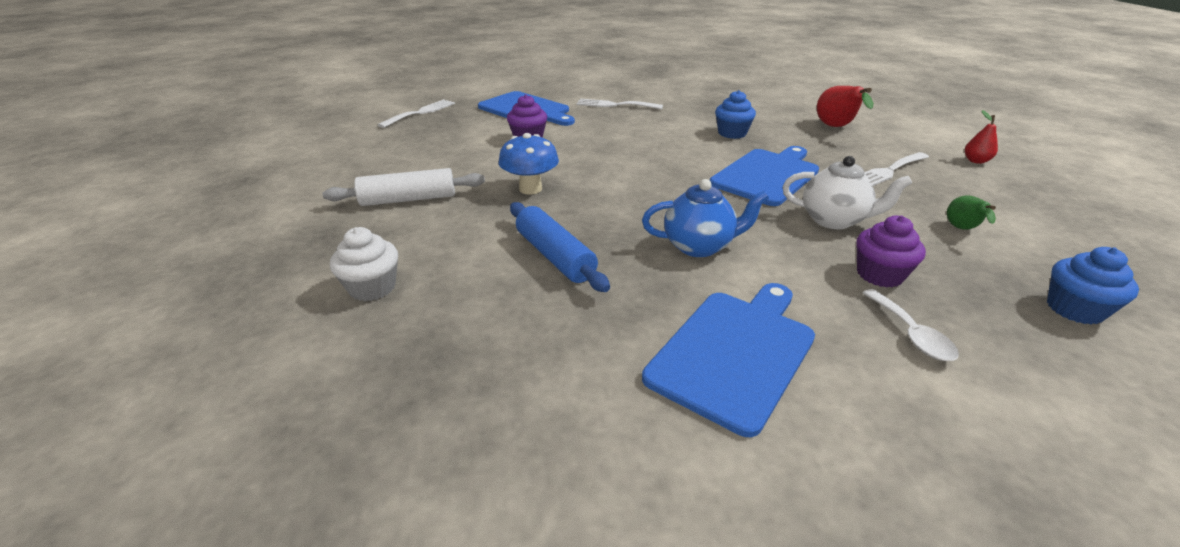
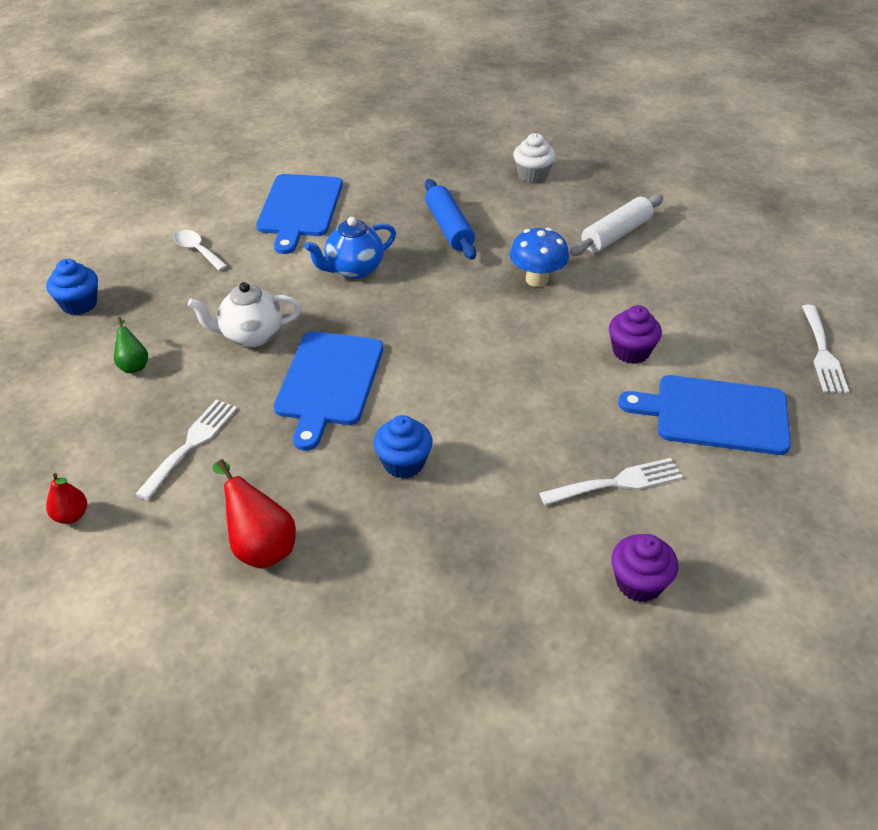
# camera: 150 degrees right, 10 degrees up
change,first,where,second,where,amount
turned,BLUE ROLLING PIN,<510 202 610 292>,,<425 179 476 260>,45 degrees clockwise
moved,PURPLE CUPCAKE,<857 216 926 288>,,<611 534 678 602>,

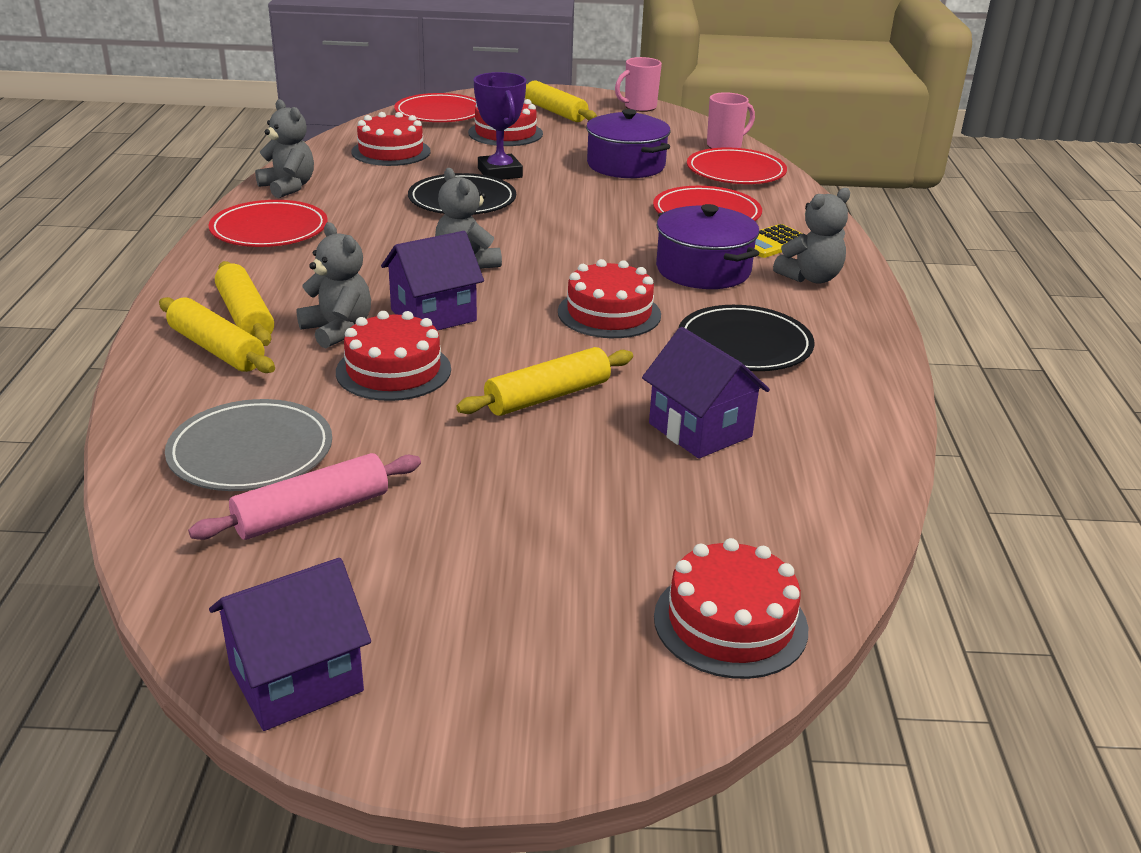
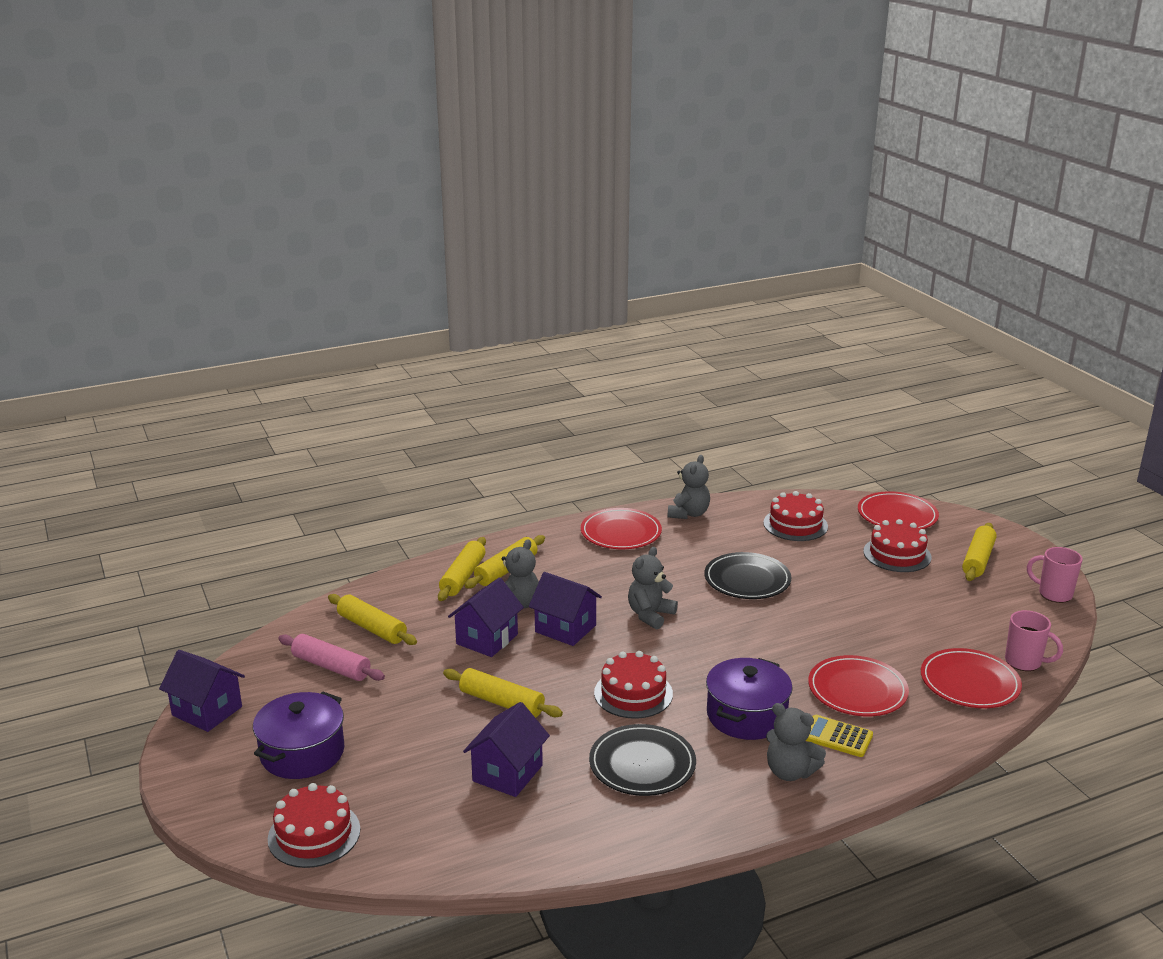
# camera: 65 degrees right, 5 degrees down
change,first,where,second,where,amount
moved,PURPLE POT,<586 109 671 178>,,<253 692 344 779>,
replaced,GREY PLATE,<165 399 332 491>,YELLOW ROLLING PIN,<328 594 417 645>,
replaced,RED CAKE,<336 311 451 401>,PURPLE HOUSE,<448 577 524 657>,
removed,PURPLE TROPHY,<474 72 526 180>,,,

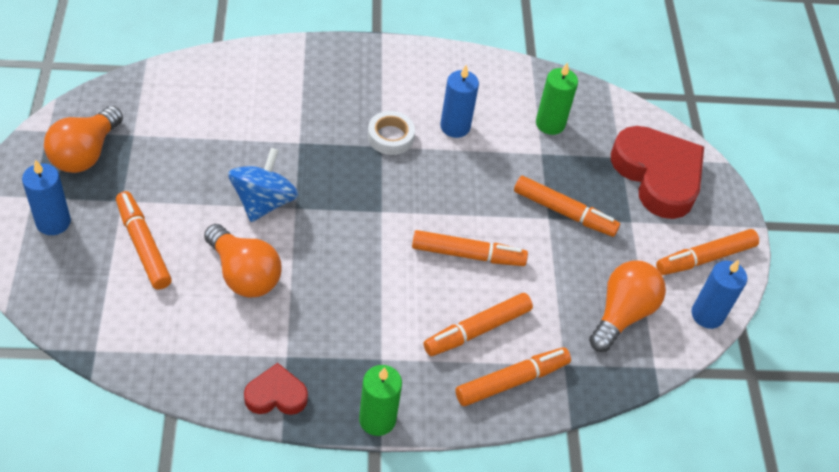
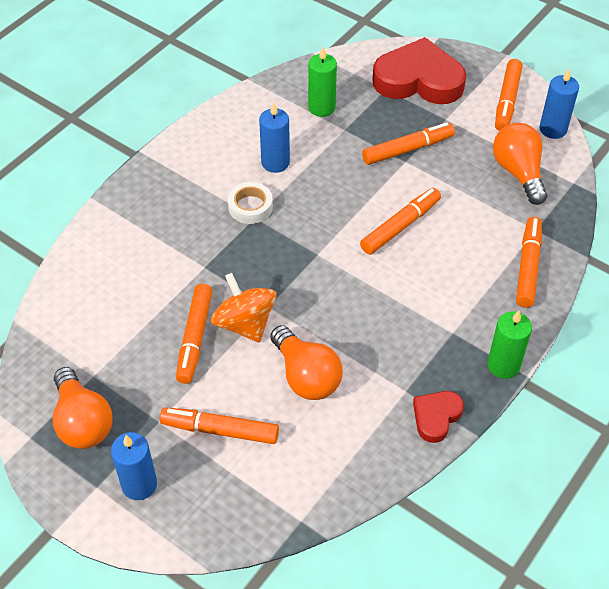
# camera: 45 degrees left, 0 degrees up
change,first,where,second,where,amount
moved,ORANGE MARKER,<424 293 533 356>,,<176 284 213 384>,
recoloured,BLUE SPINNING TOP,<228 148 299 222>,ORANGE SPINNING TOP,<211 273 276 343>,
turned,ORANGE LIGHT BULB,<204 224 281 298>,,<270 325 343 400>,60 degrees clockwise

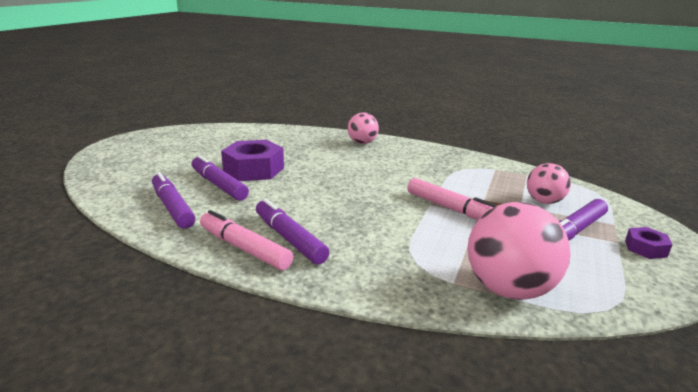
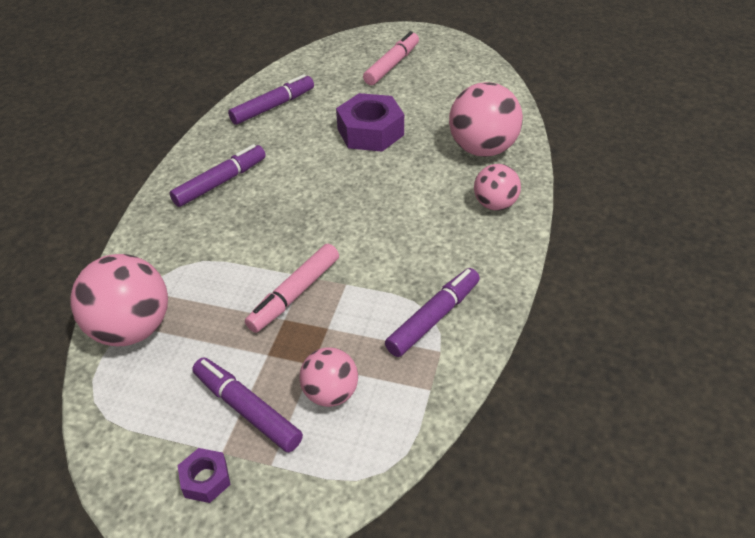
# camera: 85 degrees right, 20 degrees up
change,first,where,second,where,amount
moved,PINK MARKER,<200 210 293 270>,,<363 31 419 85>,
moved,PURPLE MARKER,<192 155 249 201>,,<385 268 480 357>,
added,,,PINK BALL,<449 82 523 157>,

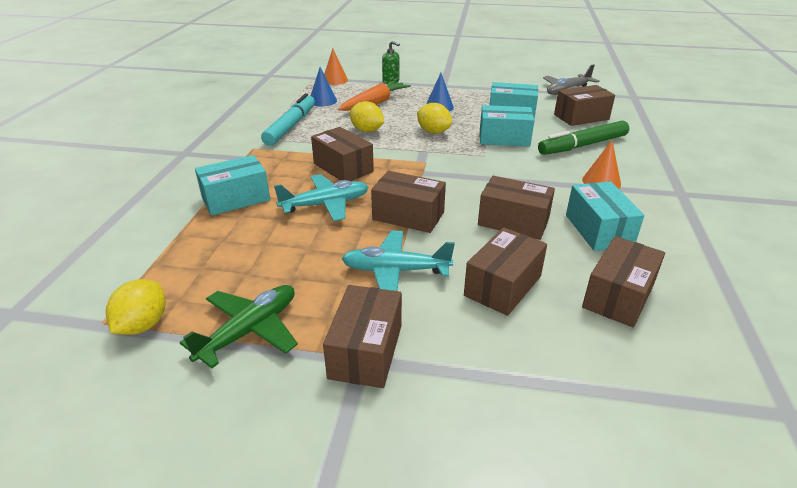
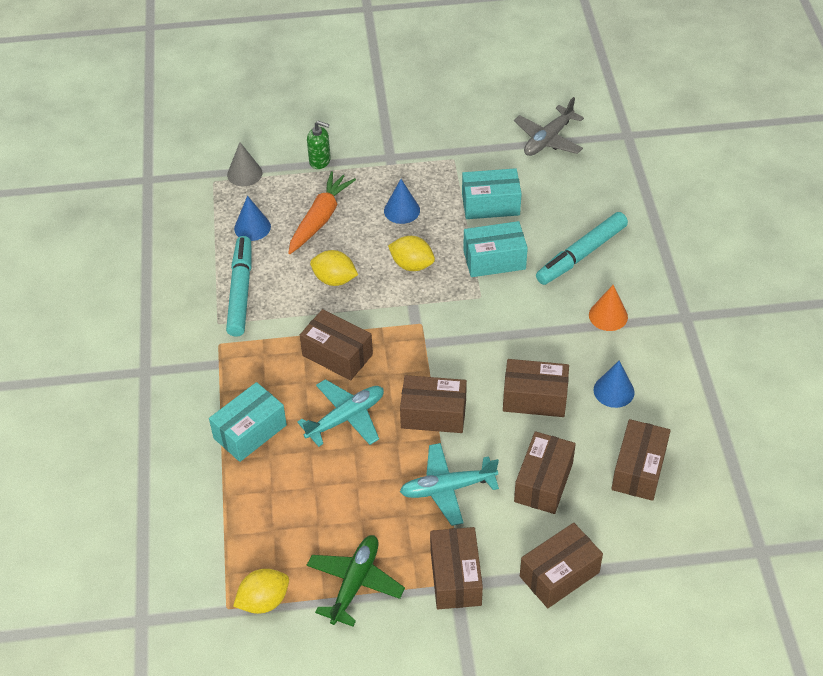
# camera: 15 degrees left, 15 degrees up
change,first,where,second,where,amount
recoloured,ORANGE CONE,<324 48 348 85>,GREY CONE,<227 142 263 186>,
turned,YELLOW LEMON,<106 279 166 335>,,<233 569 289 614>,60 degrees clockwise
moved,BROWN BOX,<554 85 615 126>,,<520 523 603 608>,
recoloured,GREEN MARKER,<538 120 629 155>,TURQUOISE MARKER,<536 212 628 285>,
replaced,TURQUOISE BOX,<566 181 644 251>,BLUE CONE,<594 361 635 408>,

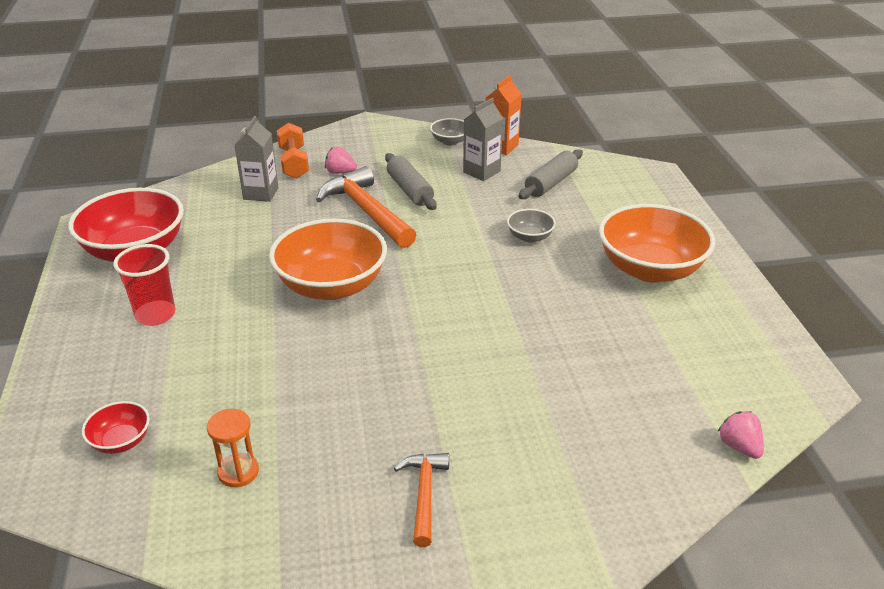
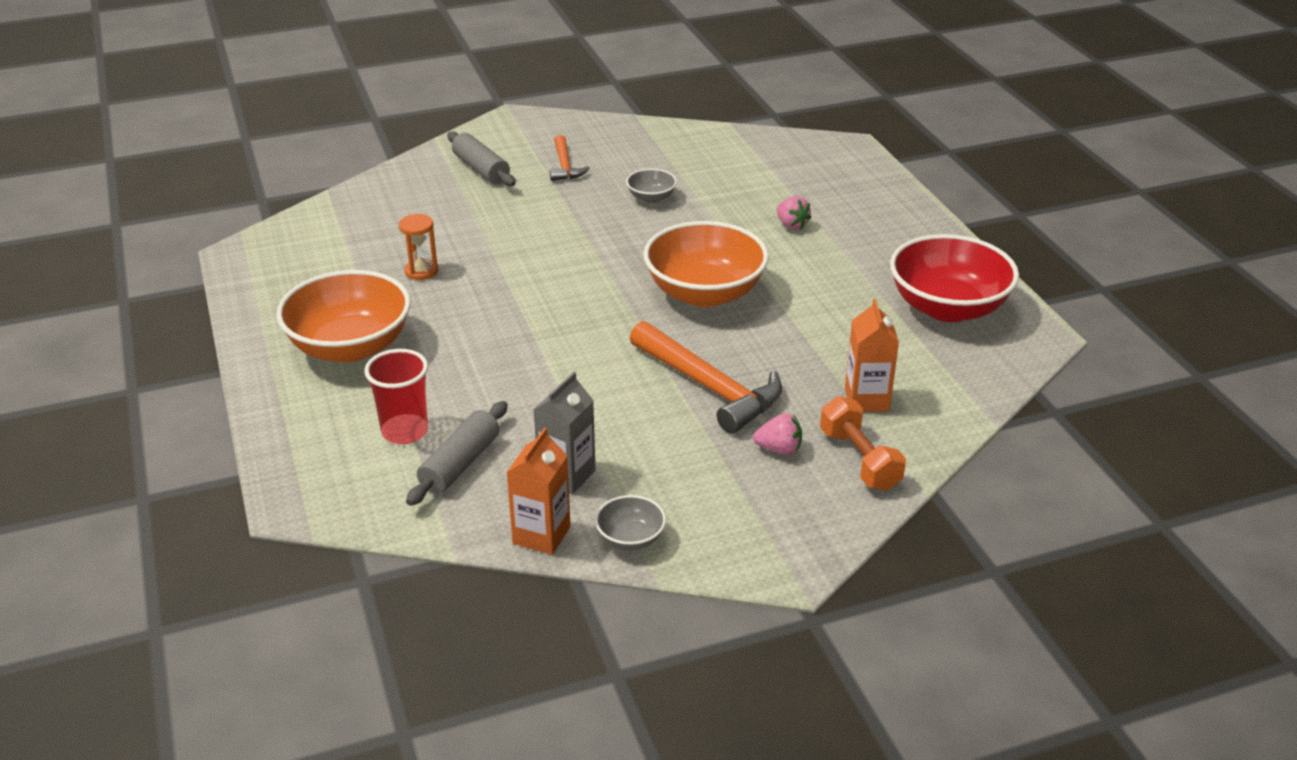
# camera: 170 degrees right, 0 degrees up
change,first,where,second,where,amount
moved,RED CUP,<113 244 175 326>,,<364 349 428 444>,
moved,ORANGE HOURGLASS,<207 409 259 487>,,<399 214 438 280>,
moved,GREY ROLLING PIN,<385 153 437 210>,,<447 131 516 186>,
moved,GREY BOWL,<507 209 556 243>,,<626 169 677 203>,
moved,PINK STRAWBERRY,<718 411 764 459>,,<777 196 811 230>,
recoloured,GREY CARTON,<235 116 278 202>,ORANGE CARTON,<845 299 899 412>,
removed,RED BOWL,<82 401 150 454>,,,

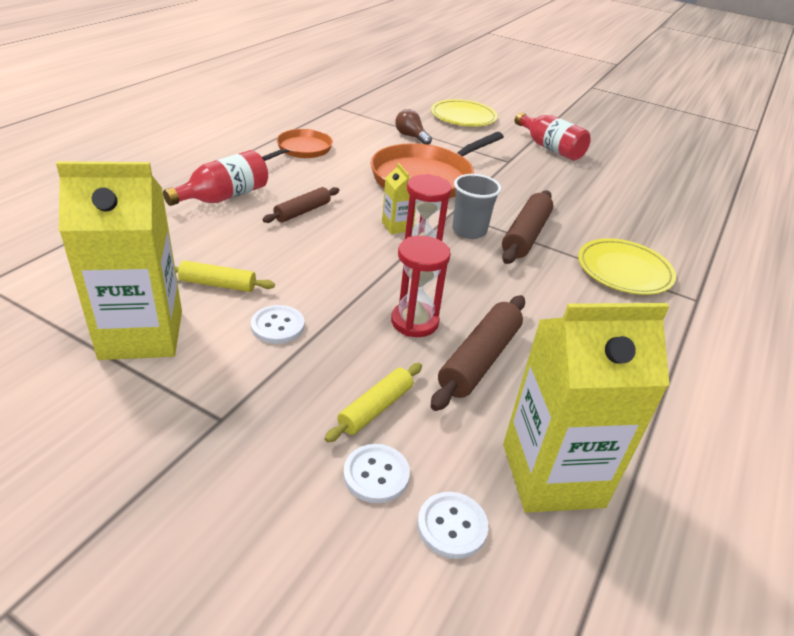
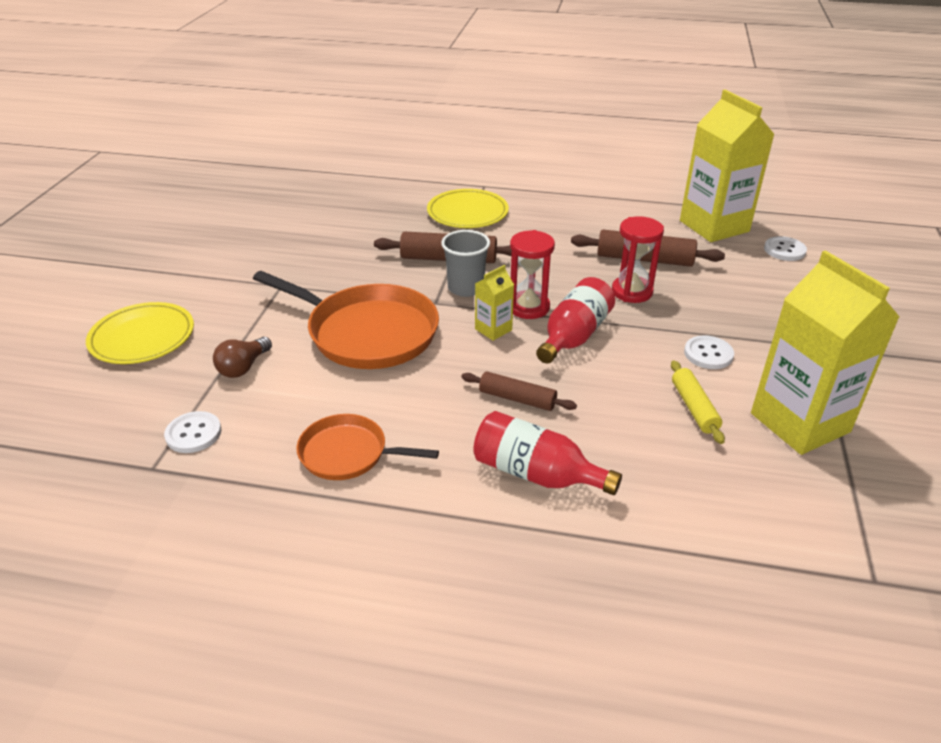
# camera: 105 degrees left, 0 degrees up
change,first,where,second,where,amount
moved,WHITE BUTTON,<343 444 410 503>,,<164 411 222 453>,
moved,RED BOTTLE,<515 112 591 161>,,<536 277 615 363>,
removed,YELLOW ROLLING PIN,<325 363 422 442>,,,

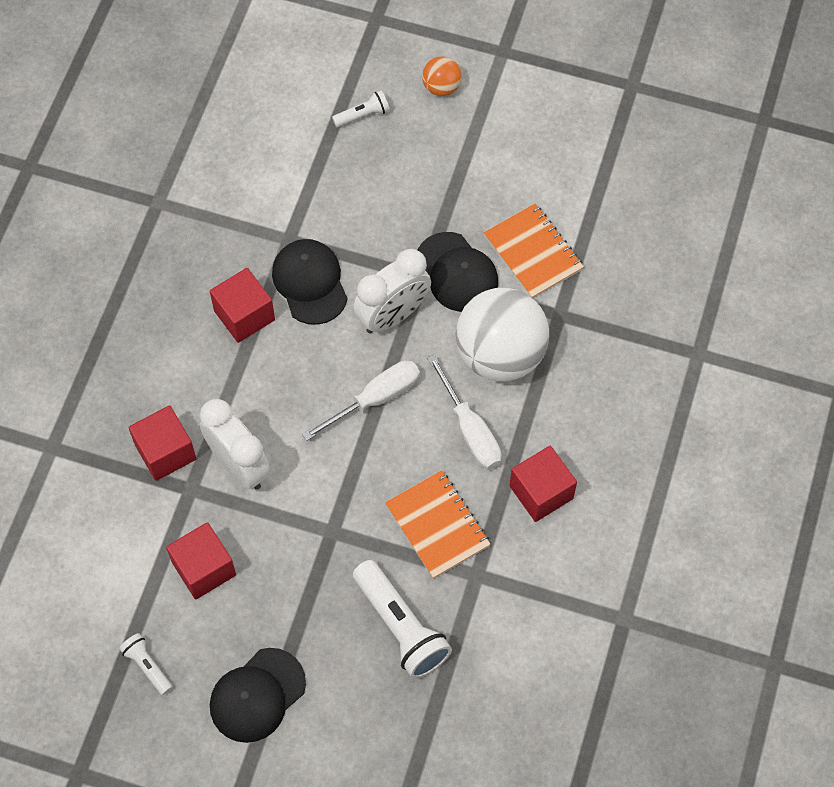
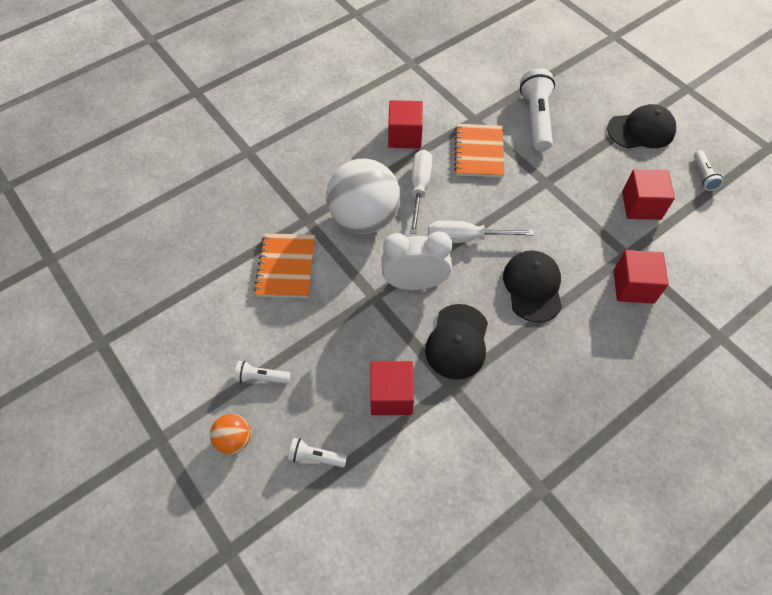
# camera: 145 degrees left, 5 degrees down
change,first,where,second,where,amount
added,,,WHITE FLASHLIGHT,<235 361 291 384>,
moved,RED CUBE,<210 268 275 343>,,<370 361 414 415>,
moved,BLACK CAP,<417 232 498 312>,,<503 250 562 323>,
removed,WHITE CLOCK,<200 399 271 490>,,,

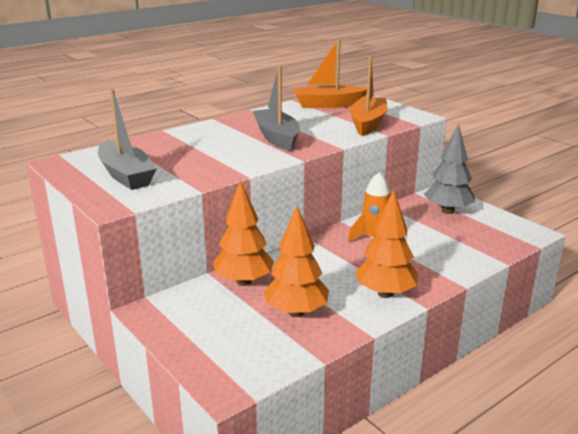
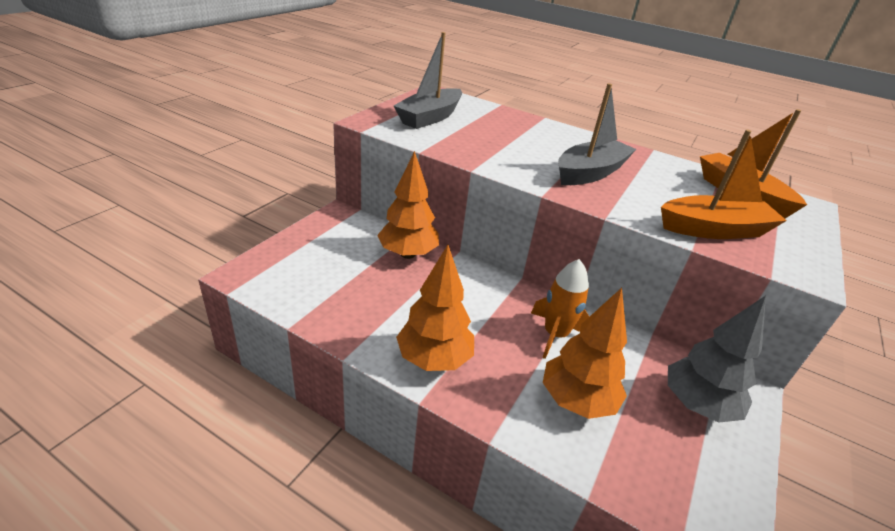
# camera: 65 degrees right, 10 degrees up
change,first,where,second,where,amount
moved,ORANGE TREE,<264 206 329 317>,,<543 288 627 419>,

